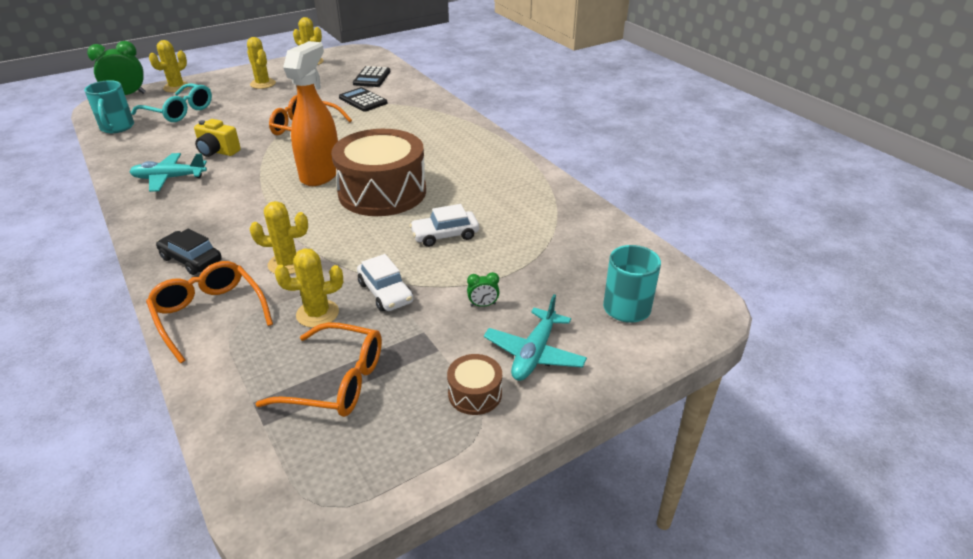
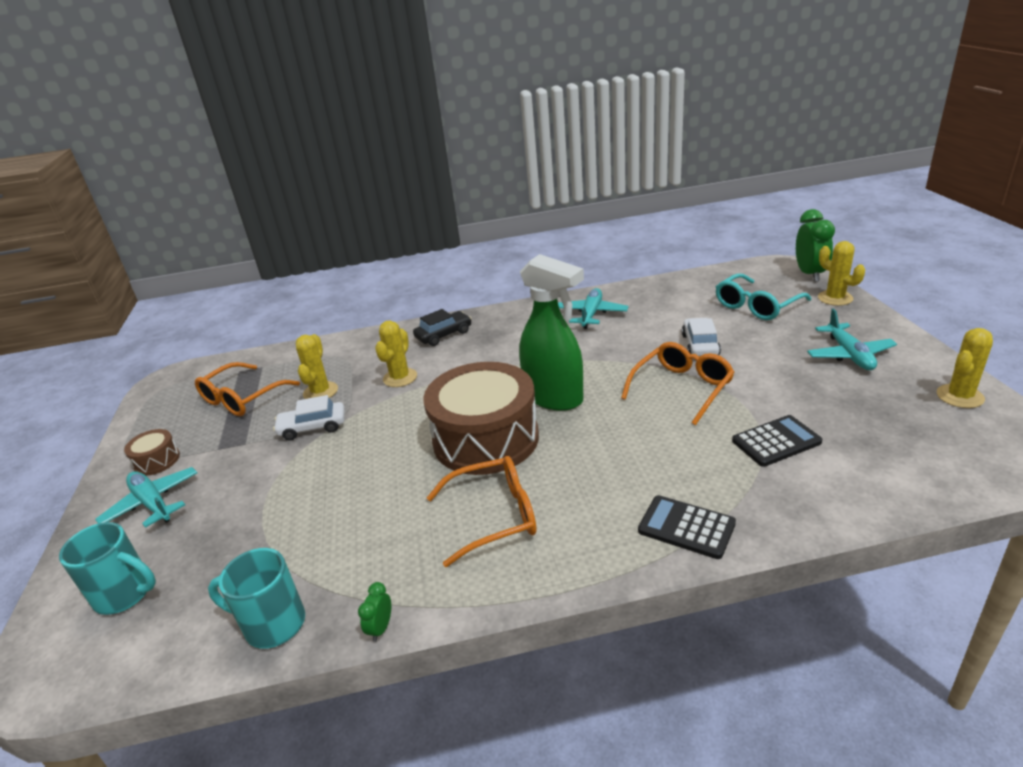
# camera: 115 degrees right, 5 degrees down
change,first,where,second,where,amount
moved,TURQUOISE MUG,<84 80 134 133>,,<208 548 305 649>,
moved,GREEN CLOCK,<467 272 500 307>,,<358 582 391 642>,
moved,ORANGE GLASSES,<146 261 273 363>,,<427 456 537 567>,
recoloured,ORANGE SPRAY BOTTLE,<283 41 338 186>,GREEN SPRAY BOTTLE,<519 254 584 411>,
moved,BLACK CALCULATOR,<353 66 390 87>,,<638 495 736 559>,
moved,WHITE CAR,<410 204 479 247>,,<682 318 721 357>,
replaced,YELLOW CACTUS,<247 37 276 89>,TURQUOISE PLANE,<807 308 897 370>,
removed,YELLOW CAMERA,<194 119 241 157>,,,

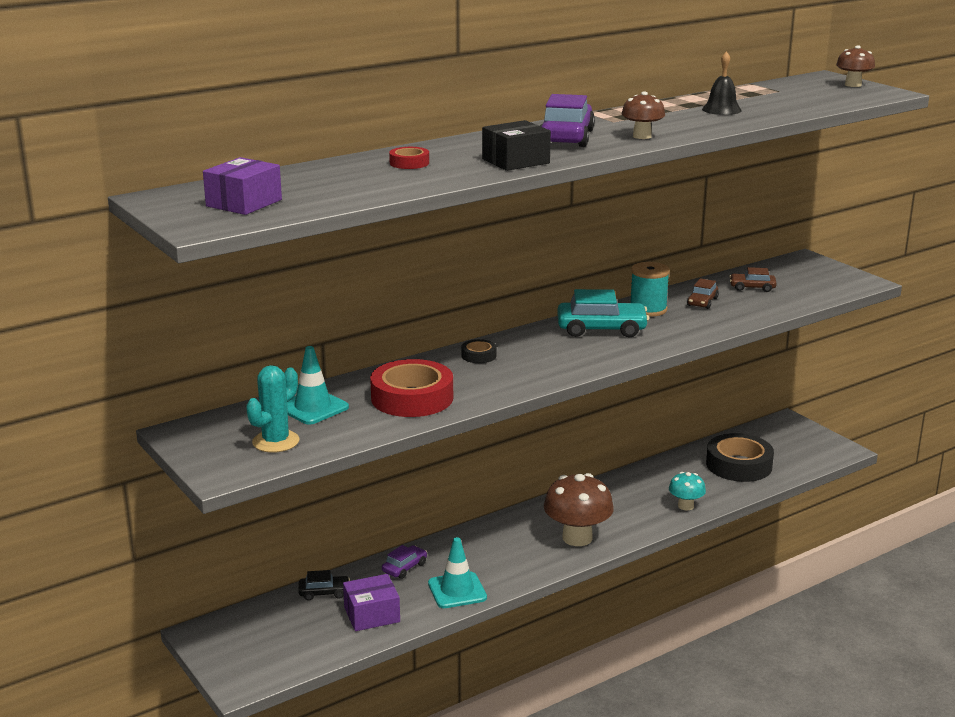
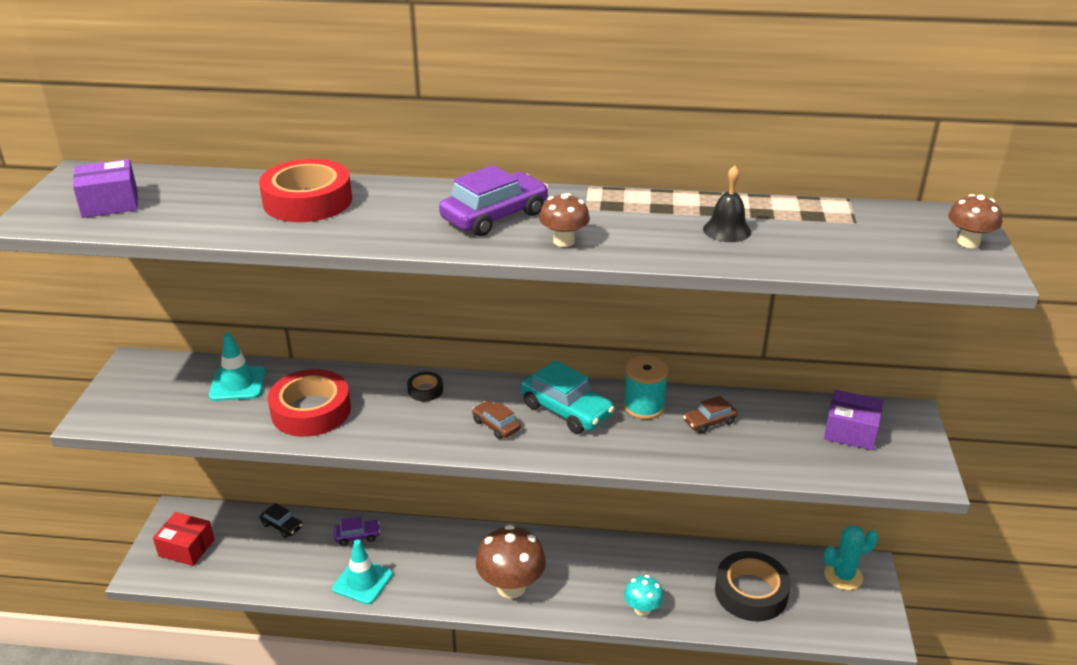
# camera: 40 degrees right, 10 degrees up
change,first,where,second,where,amount
added,,,RED BOX,<153 512 215 566>,
resized,RED TAPE,<389 147 429 169>,,<259 159 352 222>,x2.18
moved,BROWN CAR,<729 267 777 292>,,<472 401 521 439>,
moved,TURQUOISE CACTUS,<246 365 299 453>,,<823 525 879 590>,
moved,PURPLE BOX,<343 574 400 631>,,<824 390 883 450>,
removed,BLACK BOX,<482 120 551 171>,,,

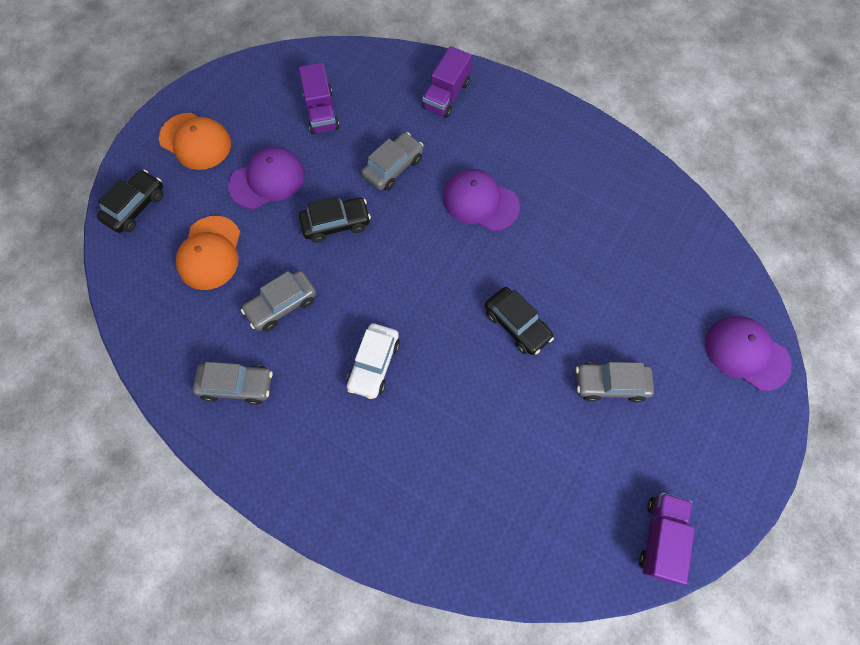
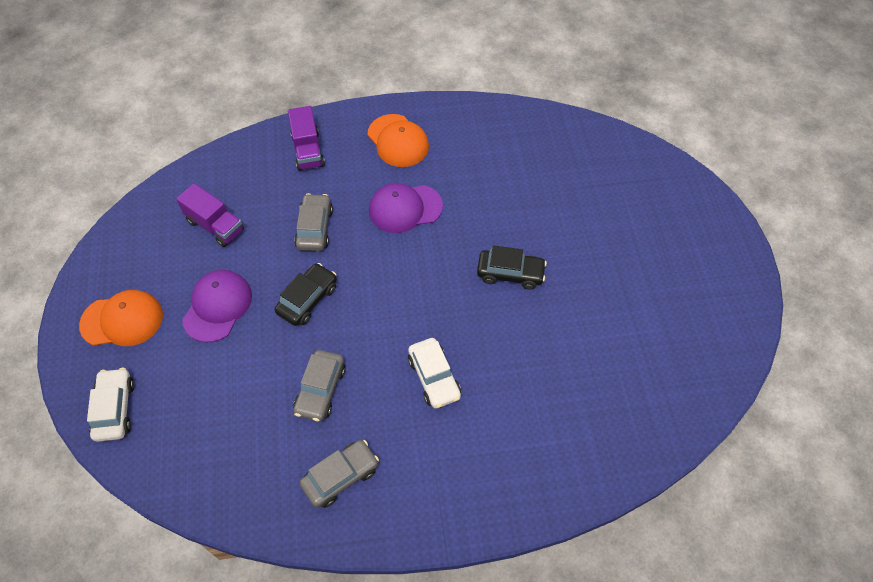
# camera: 40 degrees left, 10 degrees down
change,first,where,second,where,amount
recoloured,BLACK CAR,<97 170 163 233>,WHITE CAR,<87 368 134 442>,
moved,ORANGE CAP,<176 216 240 290>,,<367 114 429 167>,
removed,GREY CAR,<576 362 654 403>,,,
removed,PURPLE TRUCK,<639 493 695 585>,,,
removed,PURPLE CAP,<705 316 792 391>,,,

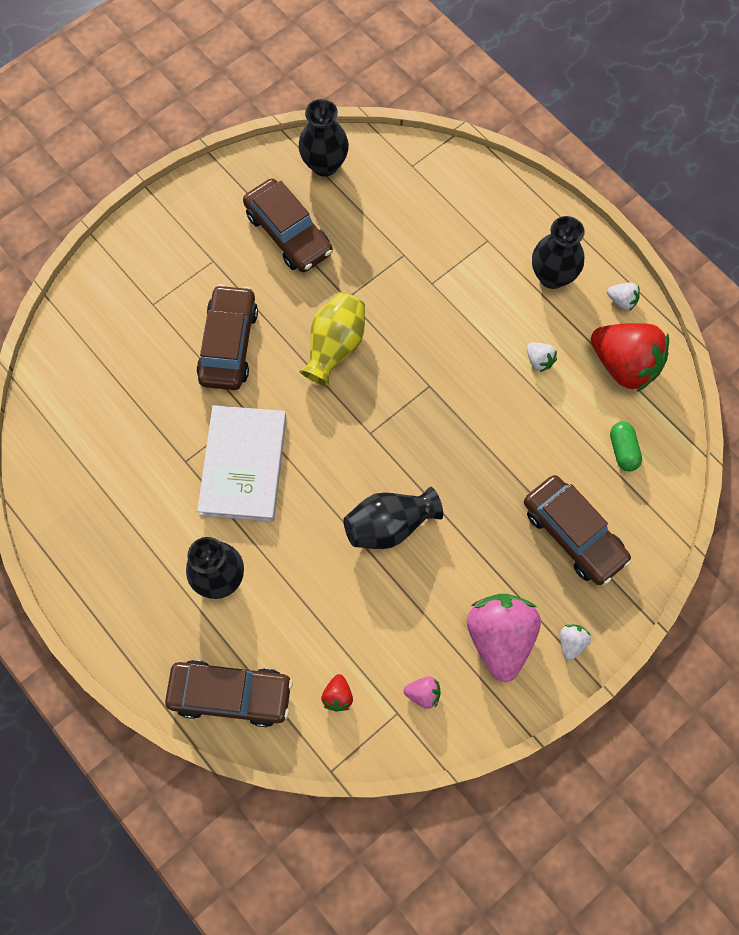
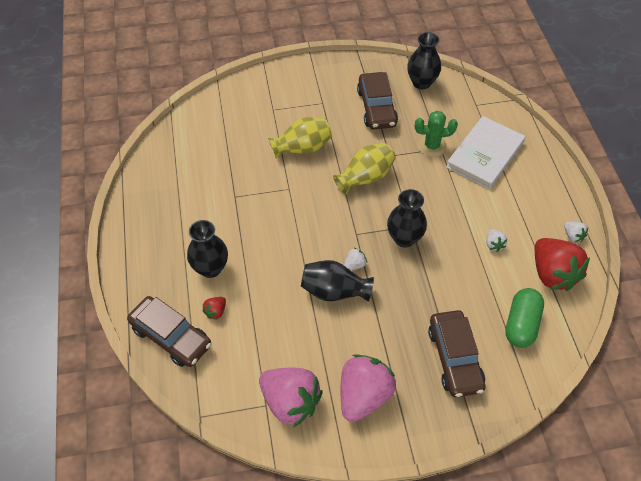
# camera: 30 degrees right, 15 degrees down
change,first,where,second,where,amount
moved,RED STRAWBERRY,<321 674 353 711>,,<202 297 226 320>,
resized,PINK STRAWBERRY,<404 677 441 709>,,<259 368 323 428>,x2.34
replaced,BROWN CAR,<197 284 258 390>,YELLOW VASE,<268 117 332 159>,
moved,WHITE STRAWBERRY,<560 624 591 661>,,<344 248 367 271>,
moved,BLACK VASE,<532 216 585 289>,,<387 189 427 247>,
added,,,GREEN CACTUS,<415 111 458 157>,
moved,WHITE BOOK,<197 405 287 522>,,<446 116 525 189>,
resized,GREEN CAPSULE,<610 422 642 471>,,<505 288 544 348>,x1.62

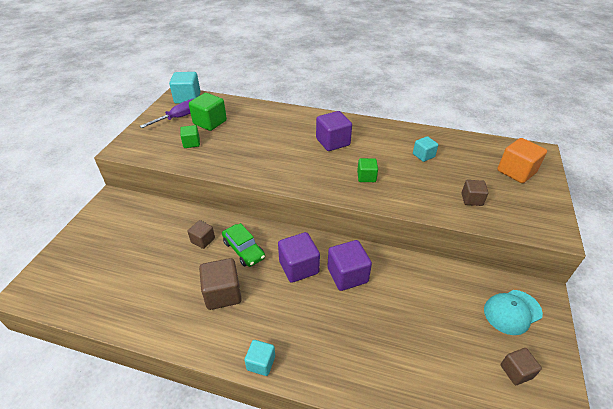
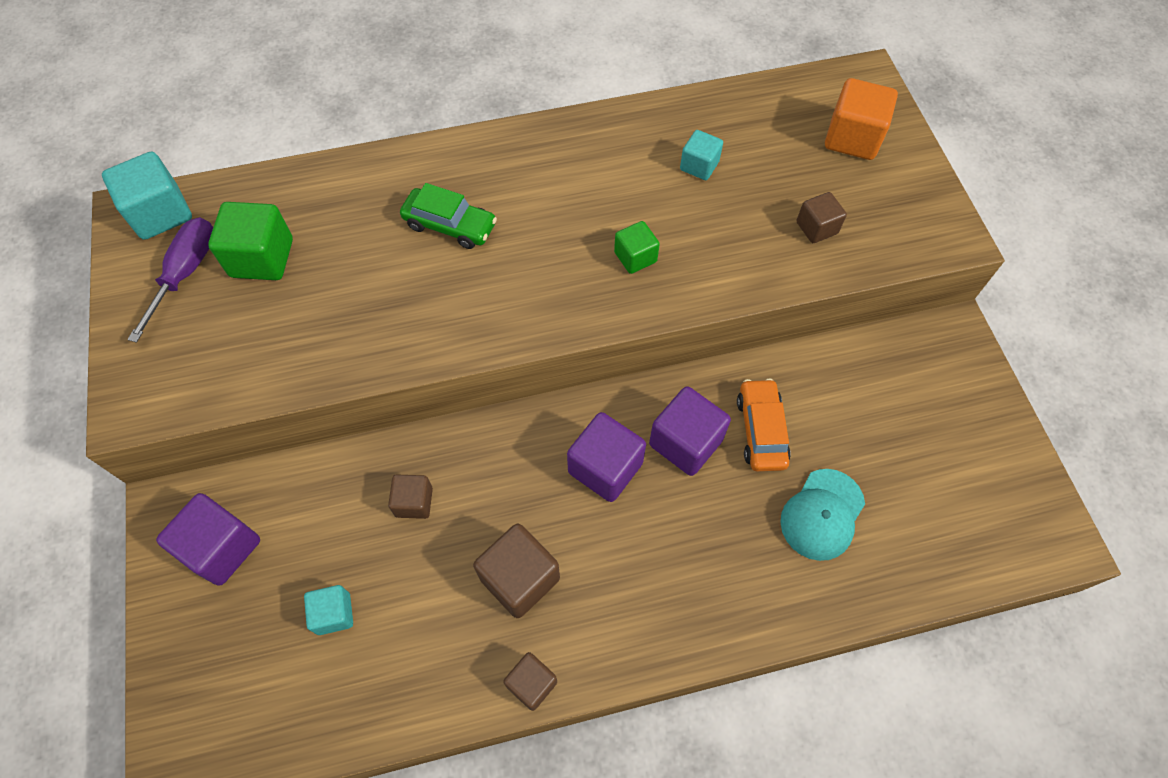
# camera: 30 degrees left, 20 degrees up
change,first,where,second,where,amount
moved,PURPLE CUBE,<316 111 352 151>,,<156 493 260 585>,
moved,TURQUOISE CUBE,<245 340 275 376>,,<304 585 353 635>,
moved,GREEN CAR,<222 223 265 267>,,<400 183 497 249>,
moved,BROWN CUBE,<501 348 542 385>,,<503 652 557 711>,
added,,,ORANGE CAR,<737 378 791 472>,
moved,TURQUOISE CAP,<484 290 543 335>,,<780 469 865 561>,
removed,GREEN CUBE,<180 125 200 148>,,,

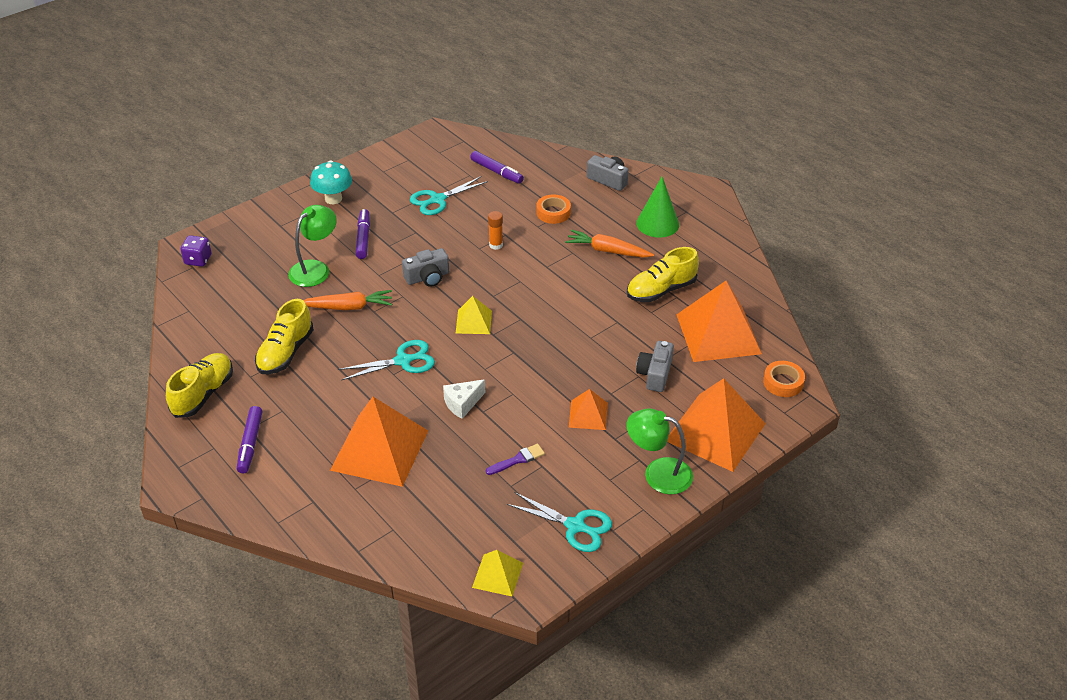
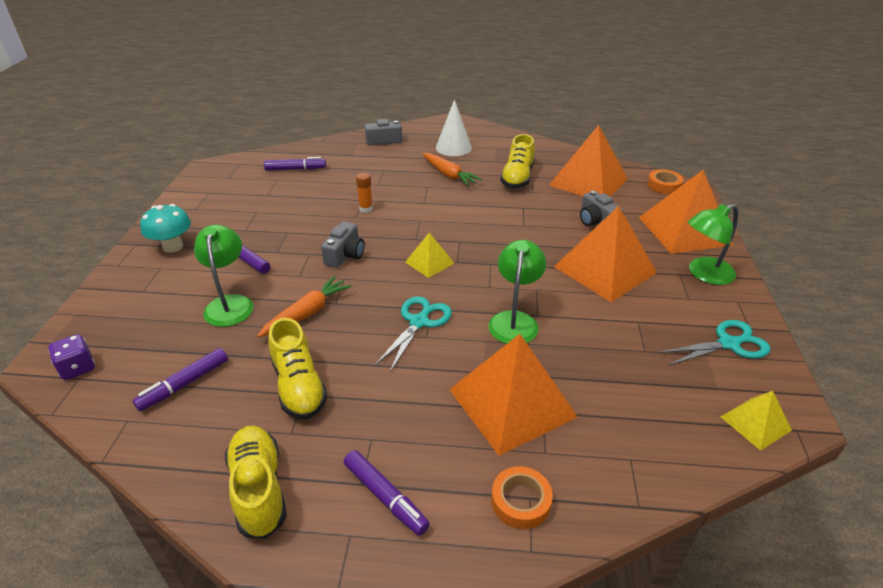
# camera: 45 degrees left, 5 degrees down
change,first,where,second,where,amount
added,,,PURPLE MARKER,<133 348 228 411>,
turned,ORANGE CARROT,<565 229 654 258>,,<422 153 482 186>,105 degrees counterclockwise
recoloured,GREEN CONE,<636 177 679 238>,WHITE CONE,<436 99 472 156>,
replaced,WHITE CHEESE,<443 379 485 419>,GREEN LAMP,<488 240 546 344>,
moved,ORANGE TAPE,<536 194 571 224>,,<491 466 553 529>,
resized,ORANGE PYRAMID,<569 389 608 430>,,<554 206 657 302>,x2.01
removed,TURQUOISE SCISSORS,<410 176 488 215>,,,
removed,PURPLE BRUSH,<486 444 545 475>,,,

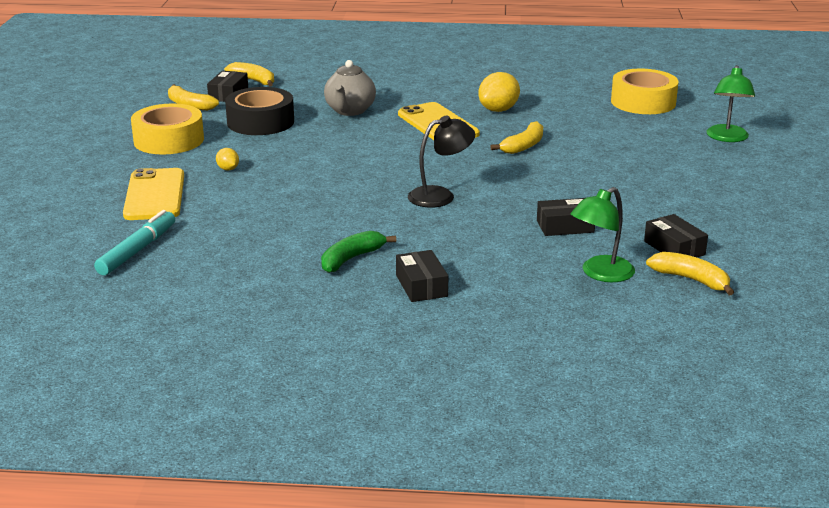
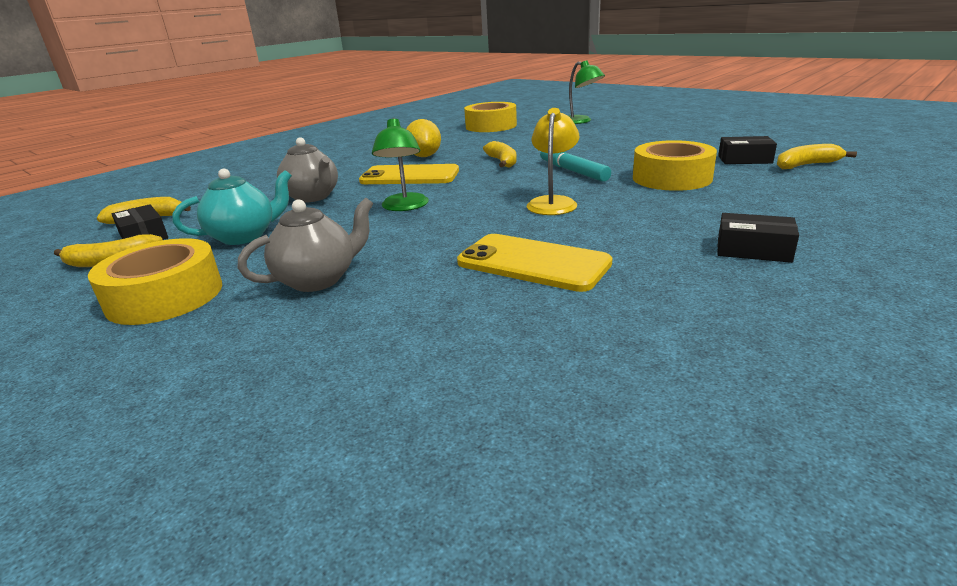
# camera: 50 degrees left, 0 degrees up
change,first,where,second,where,amount
replaced,BLACK TAPE,<225 87 294 135>,TURQUOISE TEAPOT,<172 169 292 245>,
replaced,YELLOW LEMON,<216 148 239 171>,GREY TEAPOT,<238 197 373 292>,
moved,GREEN LAMP,<571 187 635 282>,,<372 118 429 211>,
moved,YELLOW PHONE,<123 168 184 220>,,<457 234 613 292>,
recoloured,BLACK LAMP,<408 115 475 208>,YELLOW LAMP,<527 108 579 215>,
moved,TURQUOISE MARKER,<94 210 175 275>,,<540 152 611 182>,
replaced,BLACK BOX,<537 198 595 236>,YELLOW TAPE,<633 140 717 191>,
removed,GREEN BANANA,<321 231 396 273>,,,

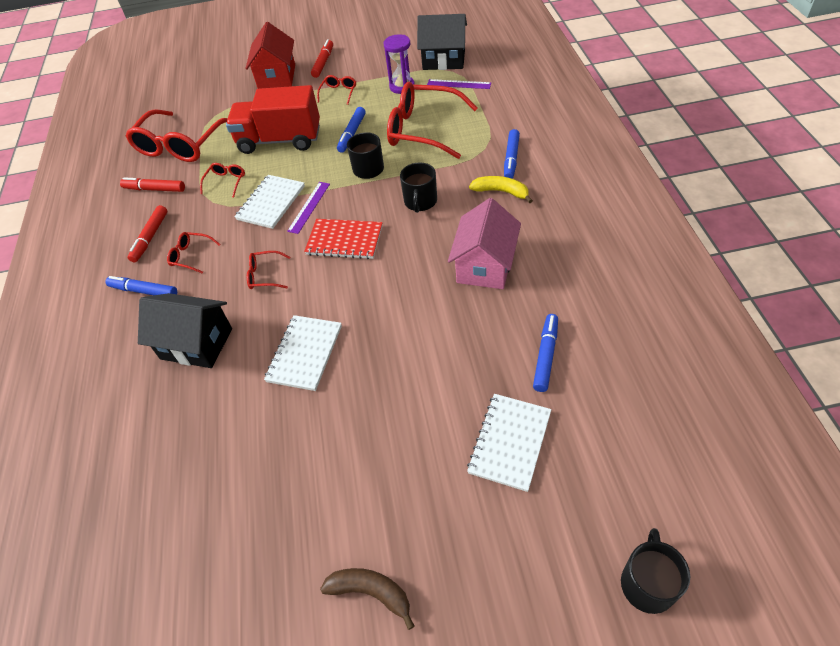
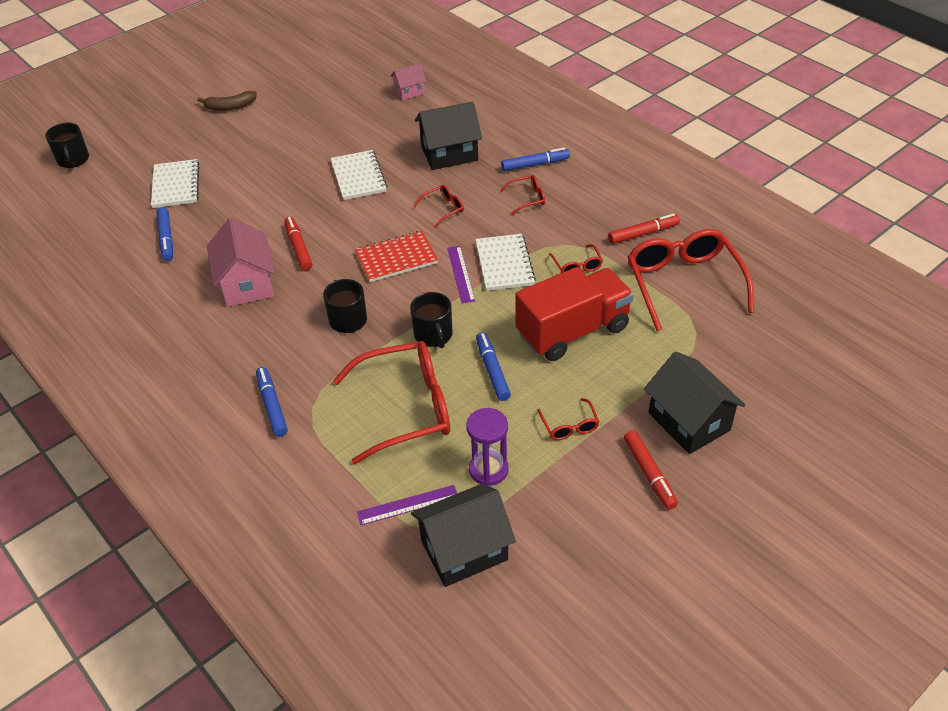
# camera: 145 degrees right, 5 degrees down
change,first,where,second,where,amount
moved,RED MARKER,<128 205 167 262>,,<285 217 312 271>,
added,,,PINK HOUSE,<391 63 427 100>,
recoloured,RED HOUSE,<245 22 295 89>,BLACK HOUSE,<644 352 746 454>,
removed,YELLOW BANANA,<469 176 533 203>,,,

